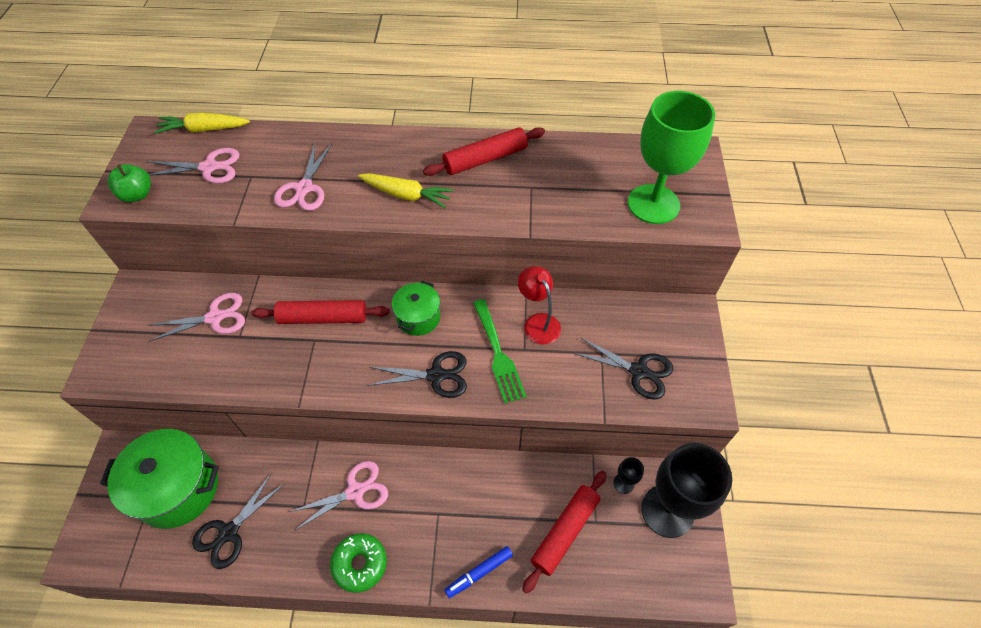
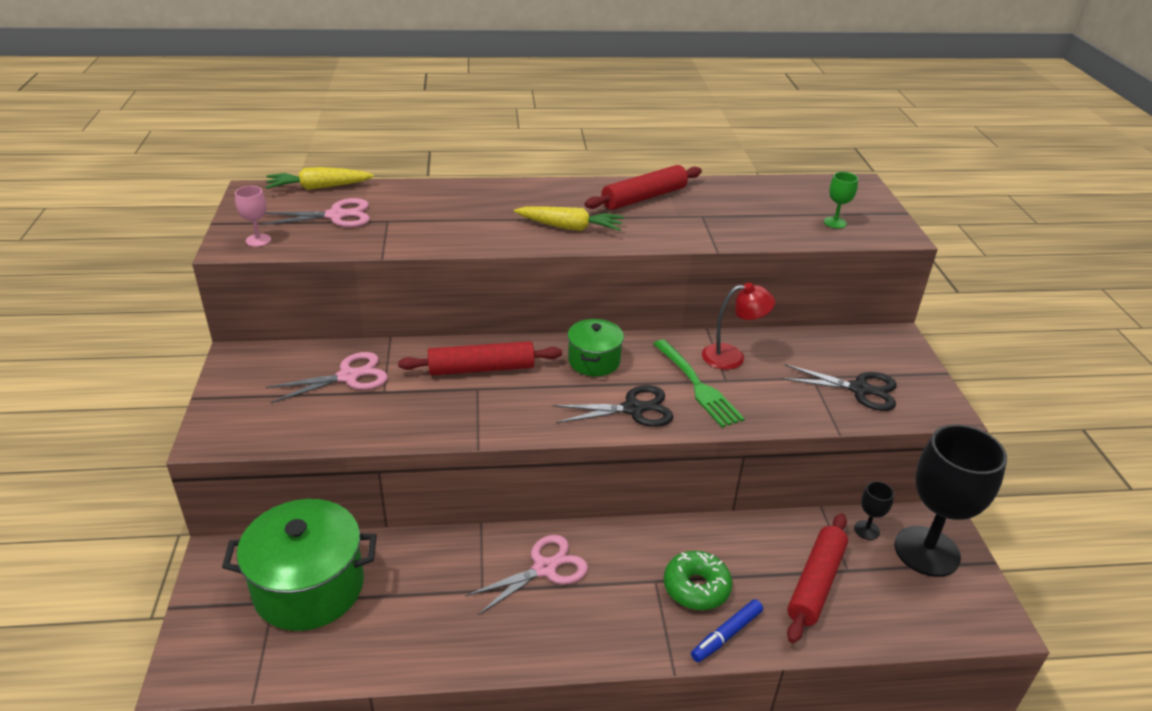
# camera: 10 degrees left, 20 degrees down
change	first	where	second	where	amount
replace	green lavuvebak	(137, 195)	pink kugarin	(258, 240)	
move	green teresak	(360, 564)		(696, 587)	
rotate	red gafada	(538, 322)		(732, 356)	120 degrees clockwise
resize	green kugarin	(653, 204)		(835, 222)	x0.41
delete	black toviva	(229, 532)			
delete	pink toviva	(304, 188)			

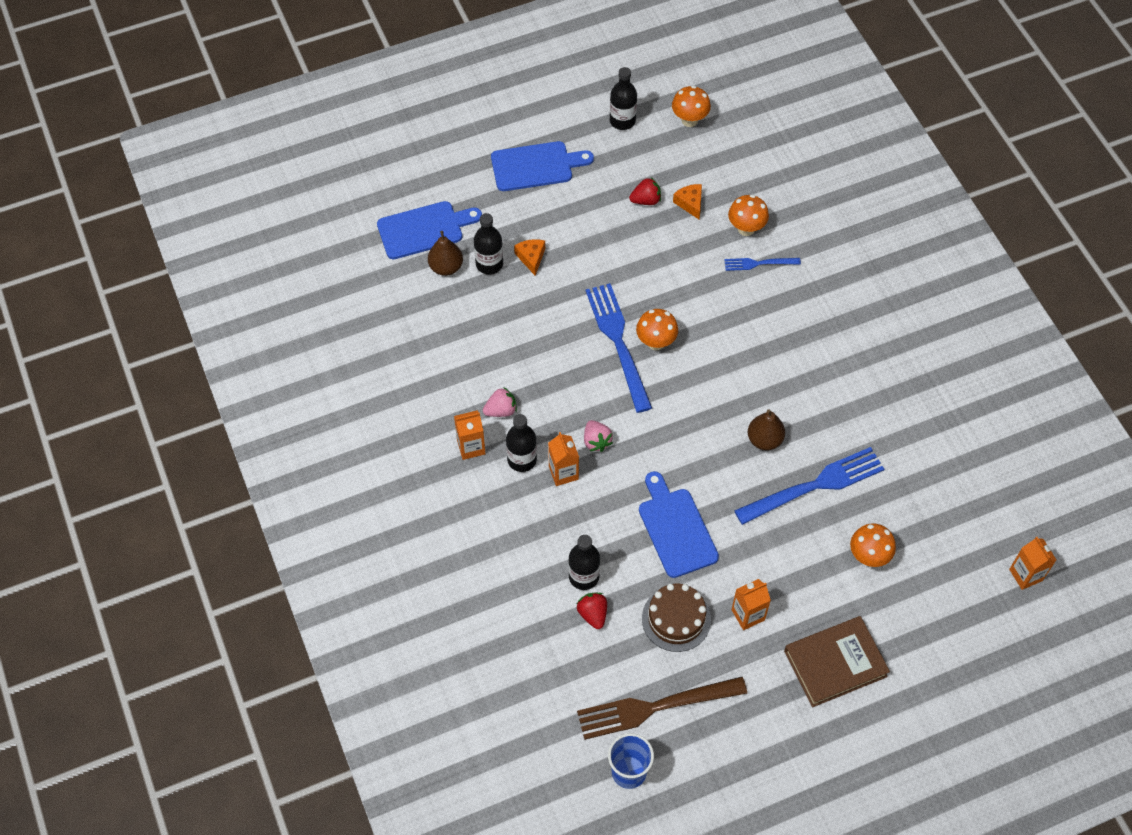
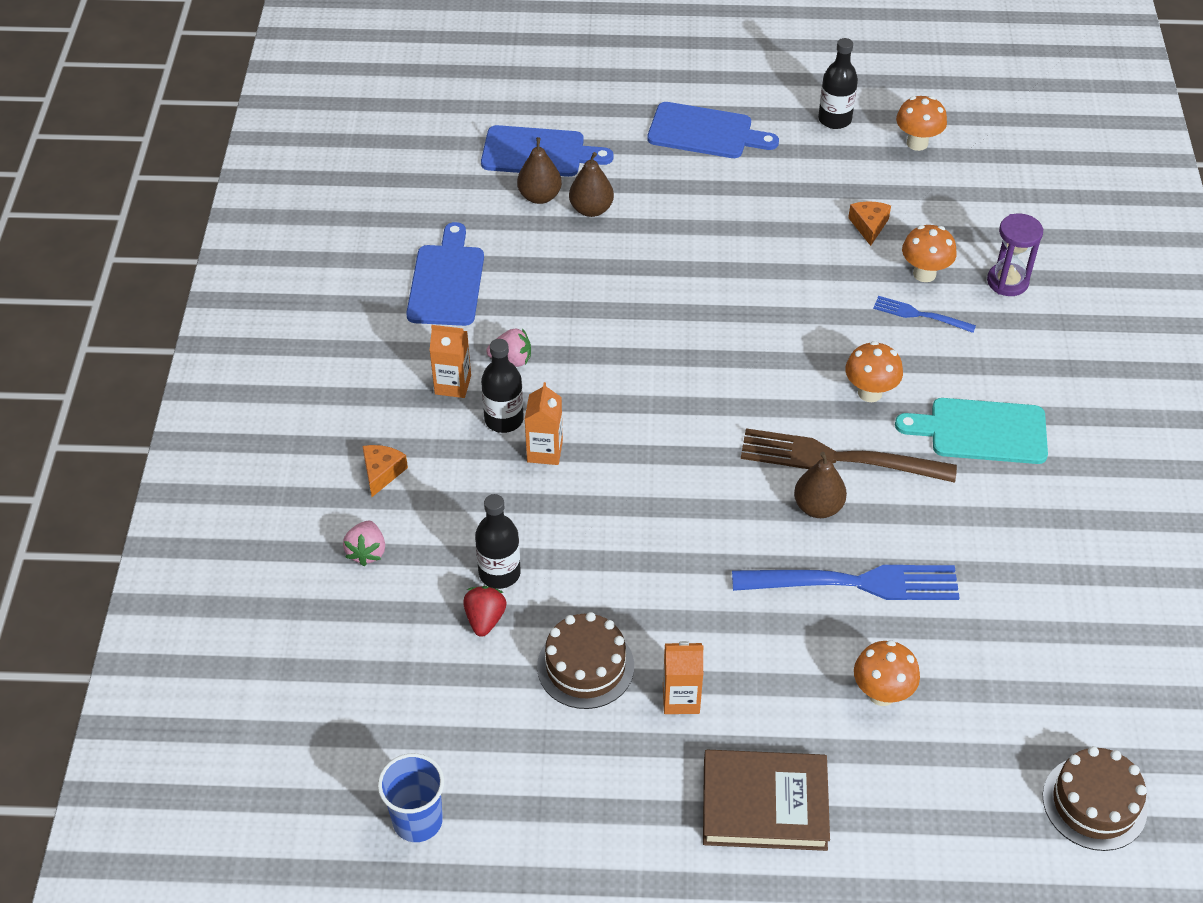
# camera: 25 degrees right, 10 degrees down
change	first	where	second	where	amount
move	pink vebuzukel	(596, 441)		(367, 552)	
move	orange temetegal	(531, 258)		(382, 472)	
move	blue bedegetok	(676, 529)		(446, 281)	
replace	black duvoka	(489, 264)	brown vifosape	(591, 209)	
move	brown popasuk	(654, 707)		(837, 458)	
move	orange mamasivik	(656, 342)		(870, 393)	
insert			turquoise bedegetok	(981, 431)	
insert			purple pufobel	(1007, 282)	
replace	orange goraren	(1025, 575)	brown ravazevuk	(1094, 803)	
delete	blue popasuk	(618, 342)			
delete	red vebuzukel	(646, 200)			

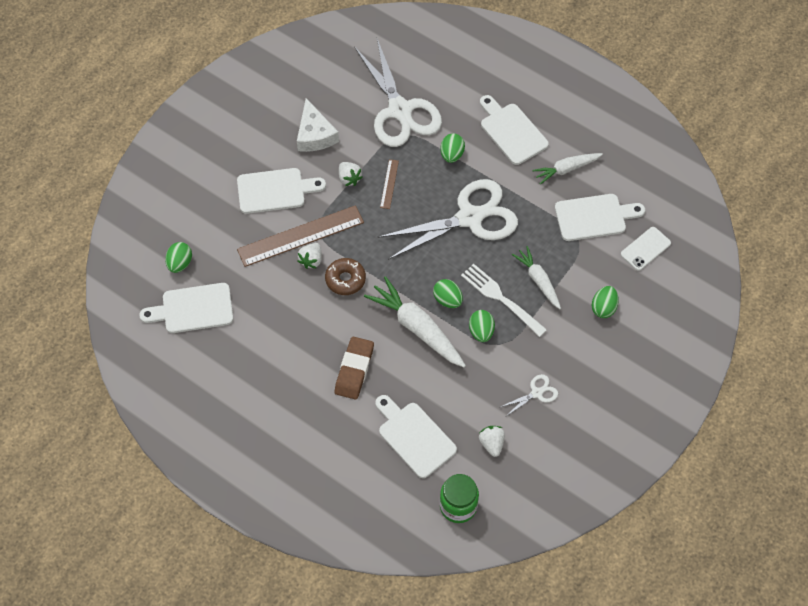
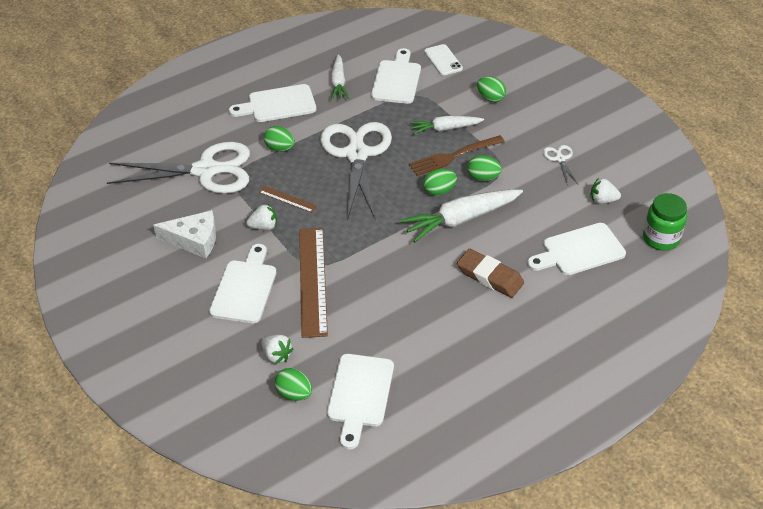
# camera: 70 degrees left, 15 degrees down
change	first	where	second	where	amount
move	white vebuzukel	(311, 260)		(277, 355)	
recolor	white popasuk	(501, 298)	brown popasuk	(453, 156)	
delete	brown teresak	(345, 279)			

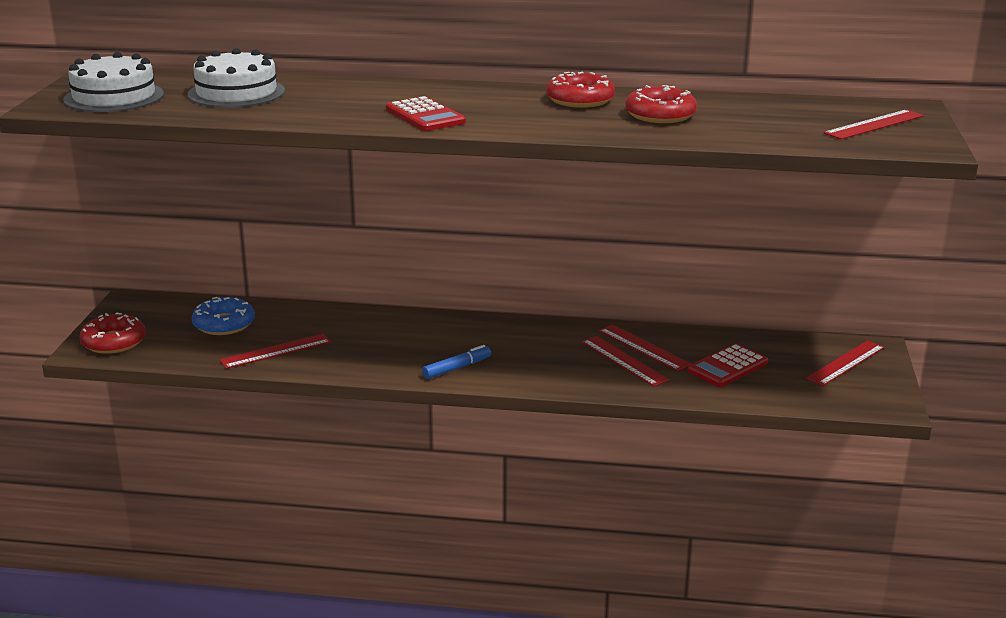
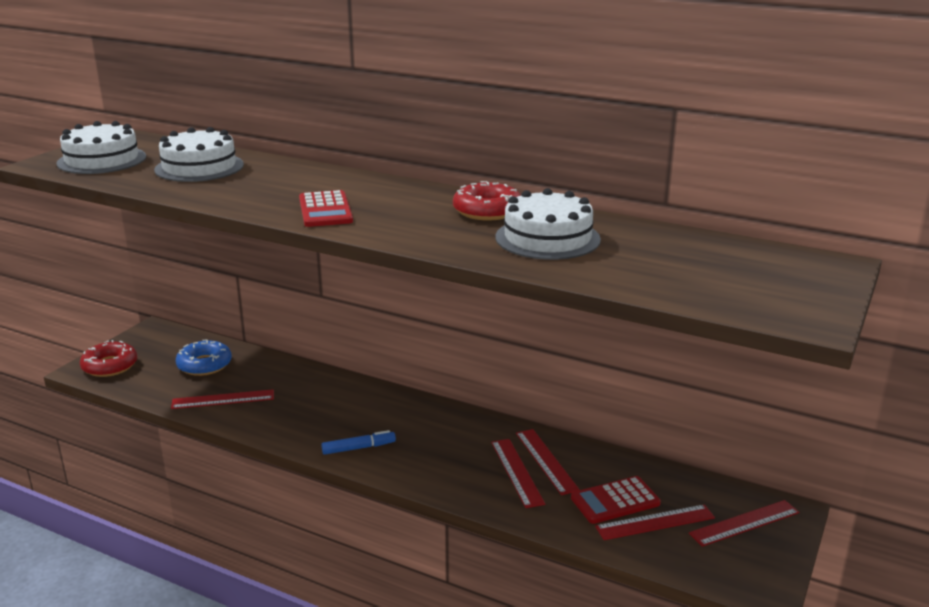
# camera: 20 degrees right, 0 degrees up
change	first	where	second	where	amount
replace	red teresak	(660, 115)	white ravazevuk	(547, 238)	
move	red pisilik	(874, 124)		(655, 522)	

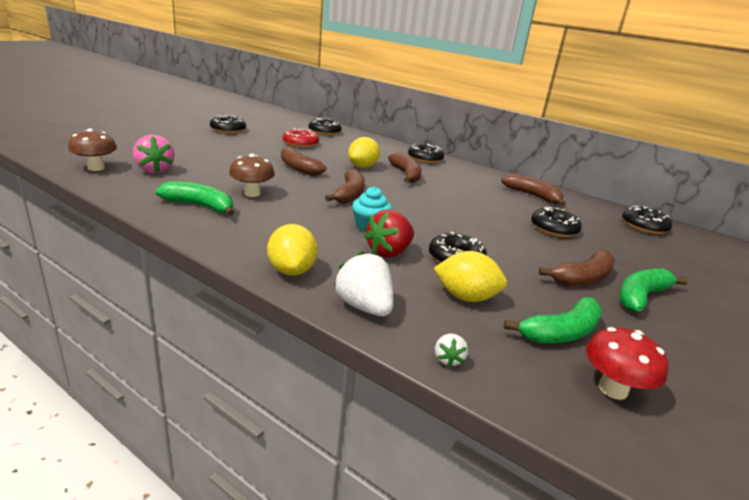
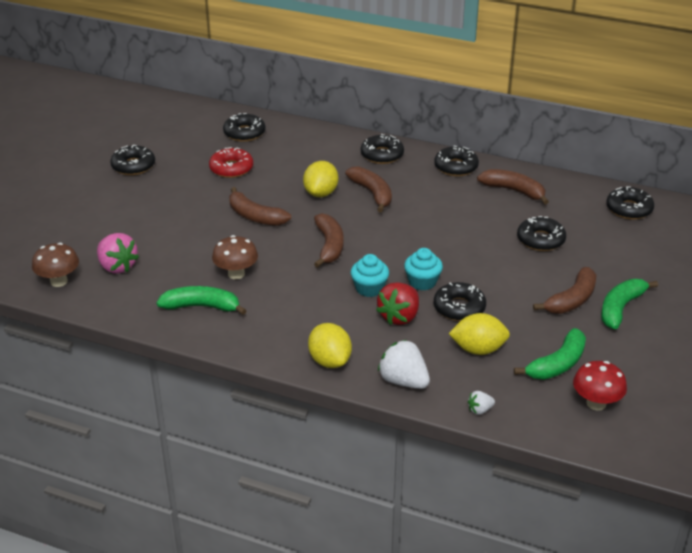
# camera: 10 degrees left, 10 degrees up
change	first	where	second	where	amount
insert			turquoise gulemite	(422, 282)	
insert			black teresak	(456, 167)	
rotate	white vebuzukel	(448, 359)		(480, 410)	75 degrees clockwise

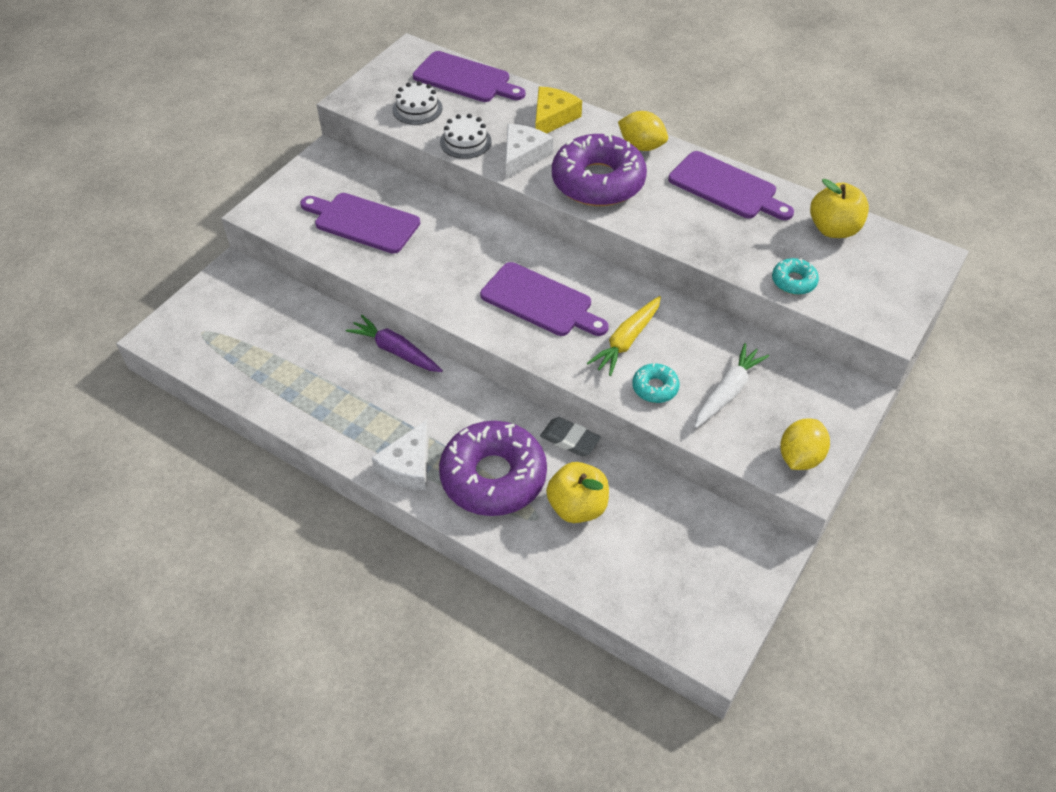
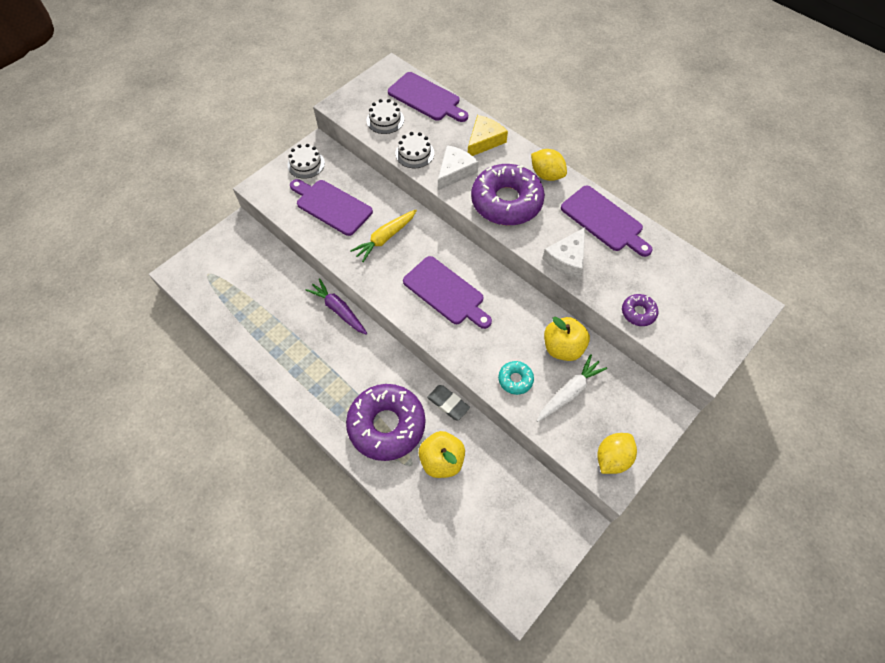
# camera: 10 degrees right, 10 degrees up
change	first	where	second	where	amount
insert			white ravazevuk	(306, 164)	
move	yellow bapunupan	(626, 341)		(385, 238)	
move	white temetegal	(408, 465)		(567, 258)	
move	yellow lavuvebak	(833, 229)		(562, 347)	
recolor	turquoise teresak	(793, 281)	purple teresak	(638, 312)	

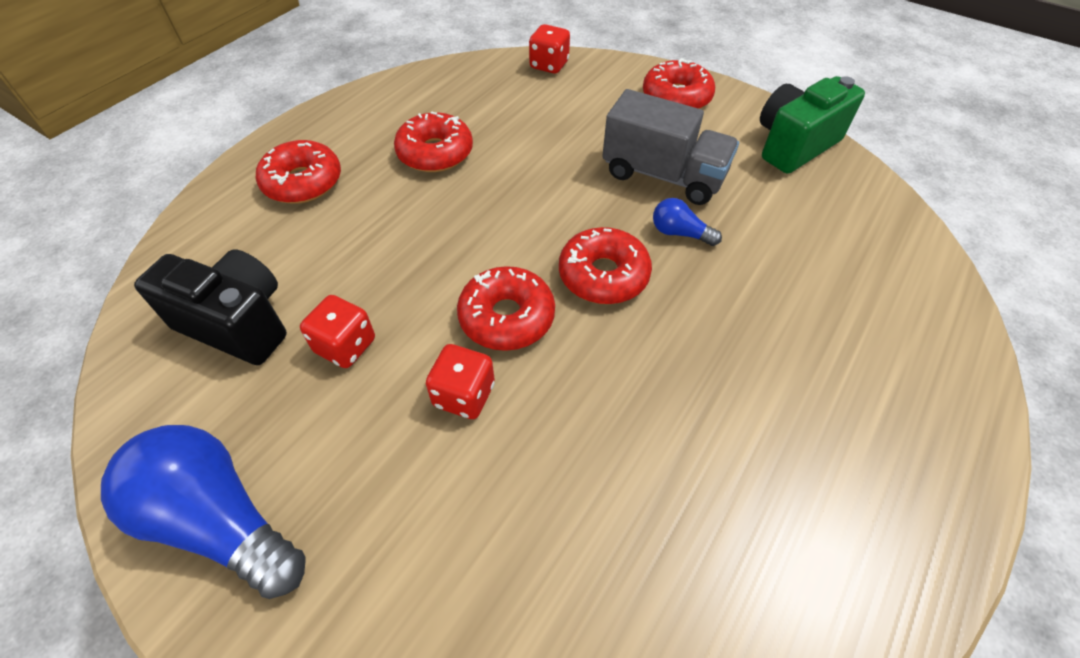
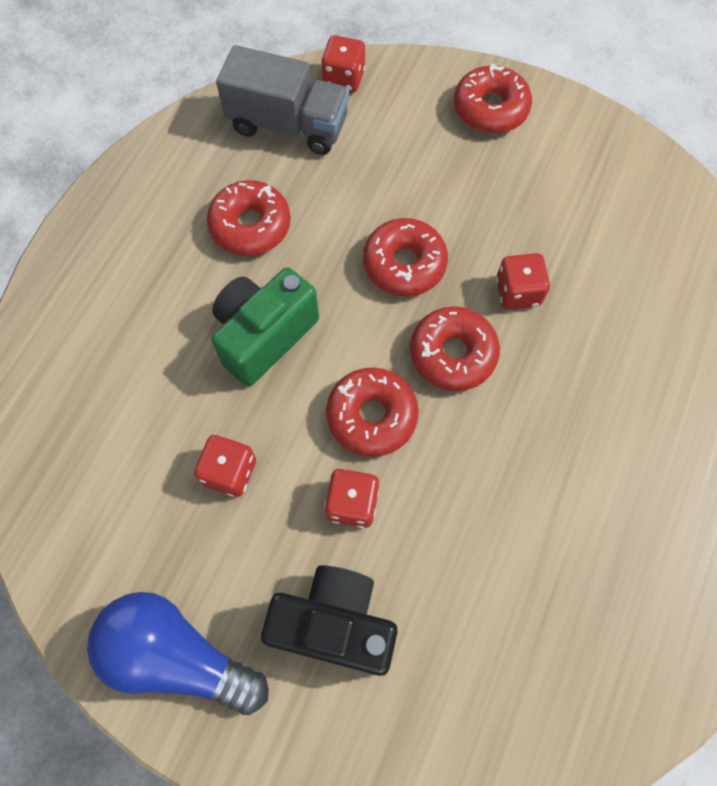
# camera: 10 degrees left, 15 degrees up
change	first	where	second	where	amount
move	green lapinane	(794, 145)		(264, 336)	
move	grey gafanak	(663, 175)		(288, 125)	
move	black lapinane	(237, 324)		(334, 624)	
move	red teresak	(303, 182)		(404, 264)	
replace	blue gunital	(679, 233)	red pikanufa	(517, 292)	

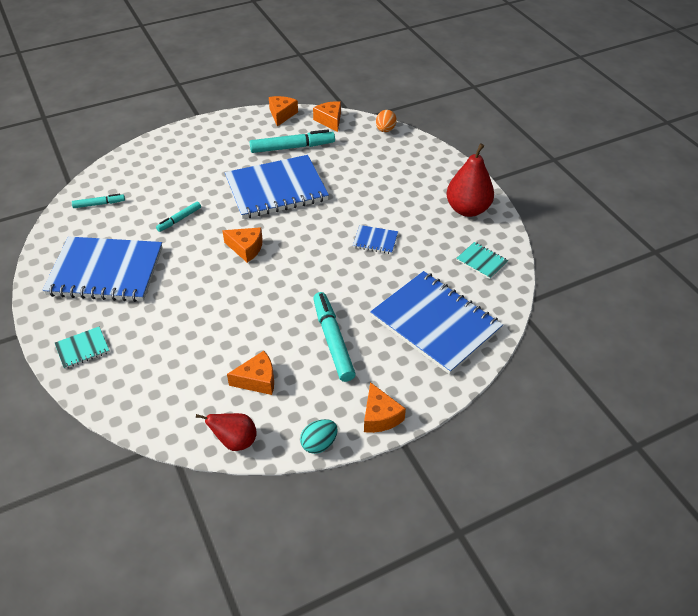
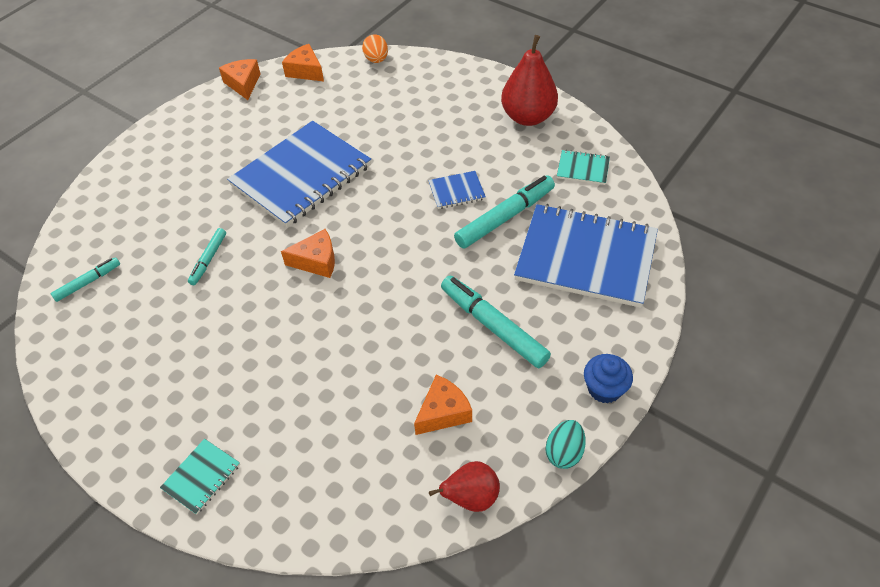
# camera: 25 degrees left, 5 degrees up
change	first	where	second	where	amount
move	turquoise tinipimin	(292, 147)		(505, 217)	
replace	orange temetegal	(380, 416)	blue gulemite	(604, 388)	
delete	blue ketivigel	(105, 272)			

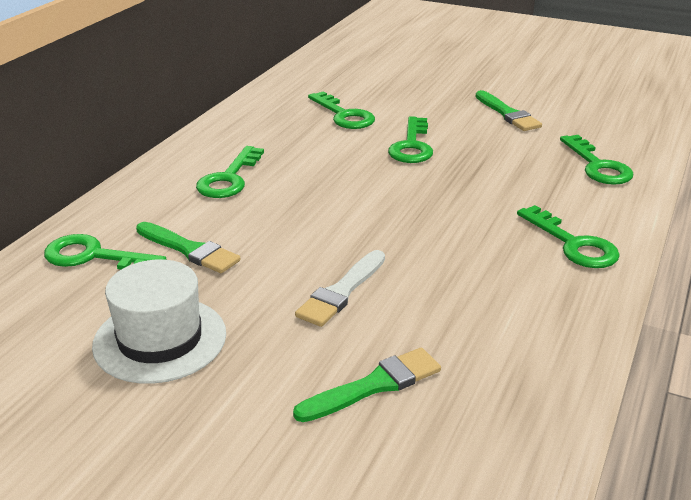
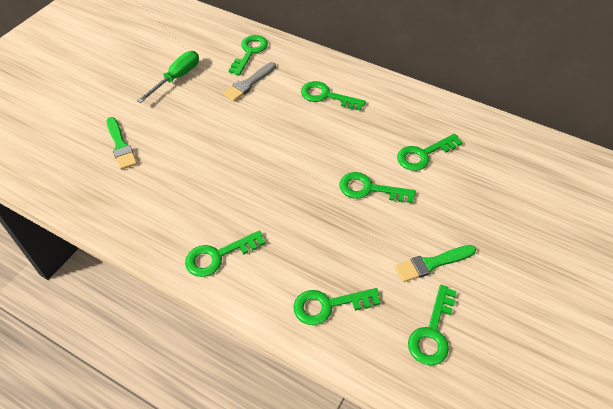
# camera: 95 degrees right, 20 degrees up
change	first	where	second	where	amount
replace	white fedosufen	(160, 339)	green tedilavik	(177, 78)	
recolor	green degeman	(189, 250)	grey degeman	(249, 83)	
insert			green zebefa	(432, 332)	
delete	white degeman	(341, 291)			

